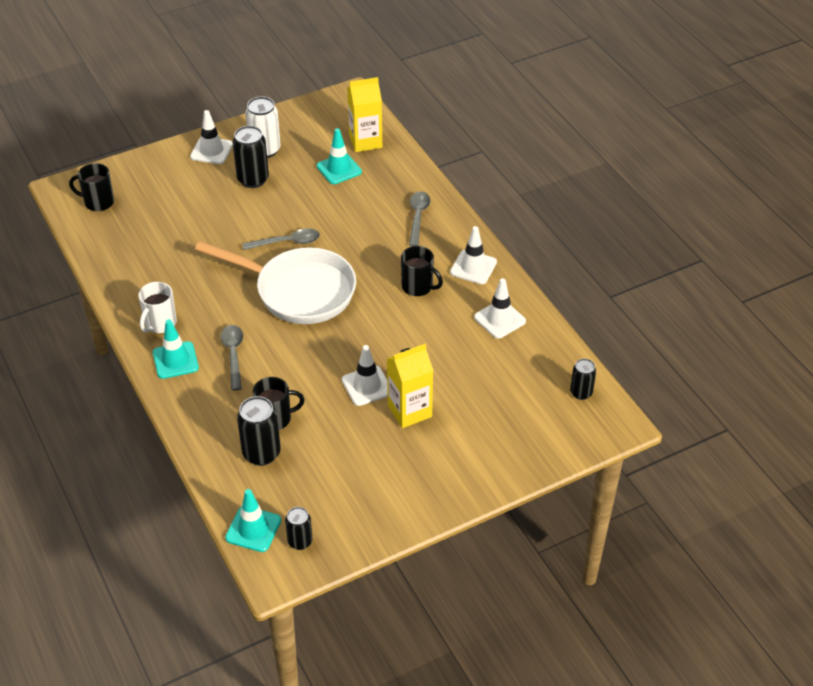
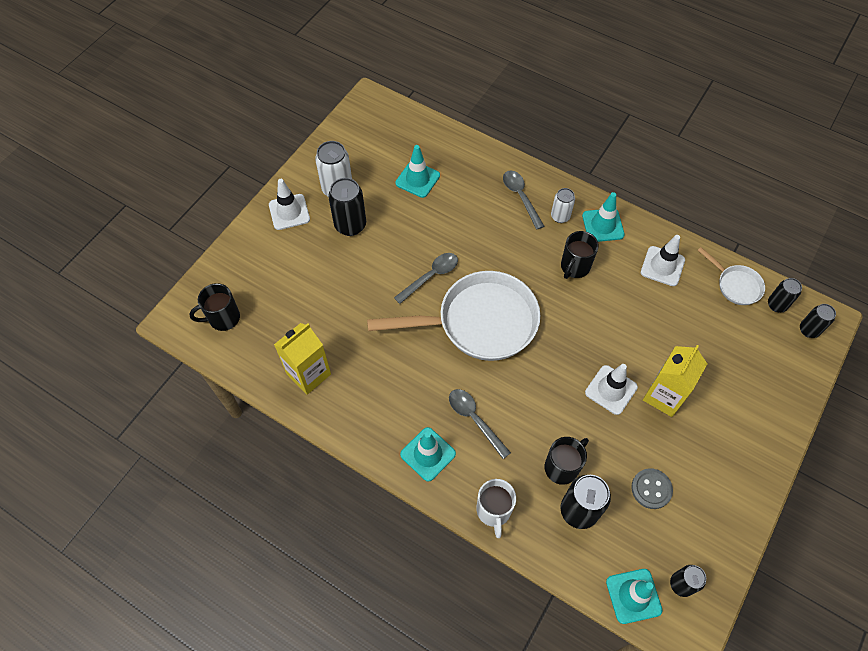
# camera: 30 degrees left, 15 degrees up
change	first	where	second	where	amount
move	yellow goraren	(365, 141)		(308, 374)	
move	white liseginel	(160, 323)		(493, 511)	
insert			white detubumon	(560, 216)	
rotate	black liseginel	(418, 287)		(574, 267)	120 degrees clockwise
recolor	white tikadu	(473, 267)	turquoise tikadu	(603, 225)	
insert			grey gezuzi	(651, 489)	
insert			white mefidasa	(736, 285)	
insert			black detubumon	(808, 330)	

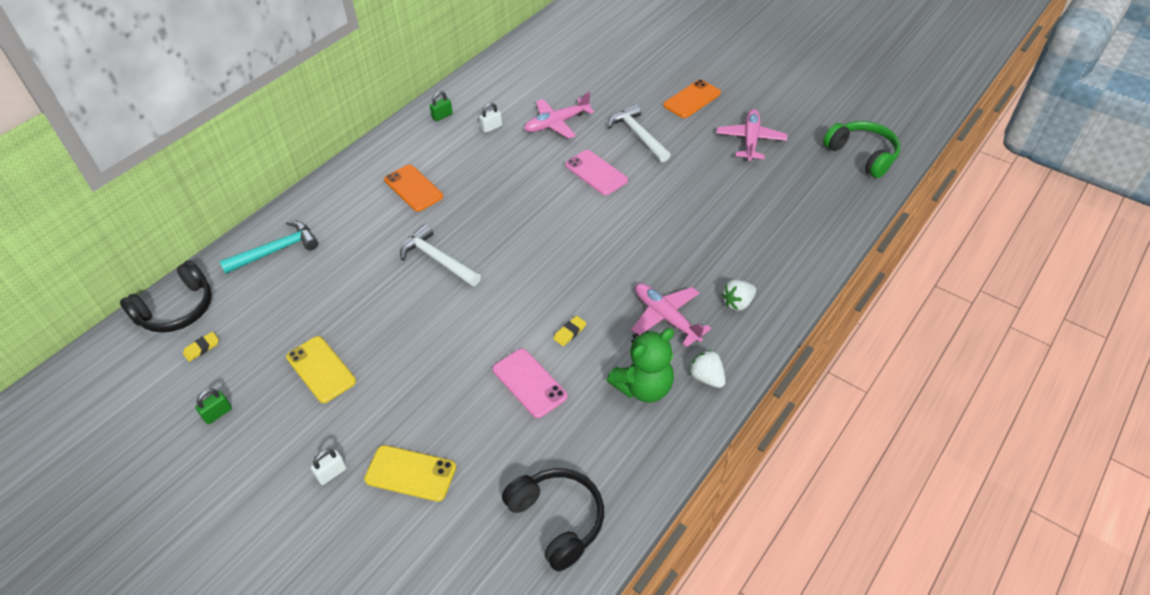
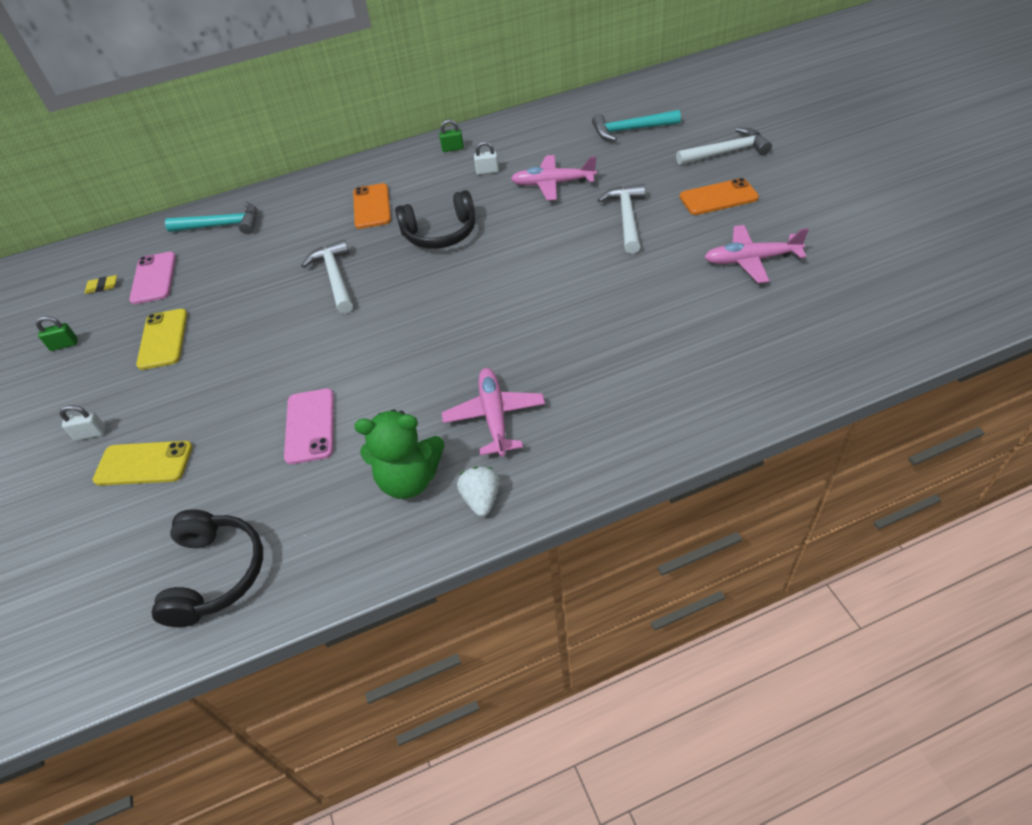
# camera: 35 degrees right, 0 degrees up
change	first	where	second	where	amount
rotate	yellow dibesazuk	(410, 473)		(144, 463)	45 degrees counterclockwise
move	pink dibesazuk	(596, 173)		(154, 278)	
move	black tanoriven	(177, 309)		(440, 233)	
insert			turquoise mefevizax	(630, 130)	
insert			white mefevizax	(726, 152)	
rotate	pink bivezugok	(750, 140)		(751, 260)	135 degrees counterclockwise
delete	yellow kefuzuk	(569, 332)			
delete	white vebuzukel	(737, 303)			
delete	green tanoriven	(862, 155)			

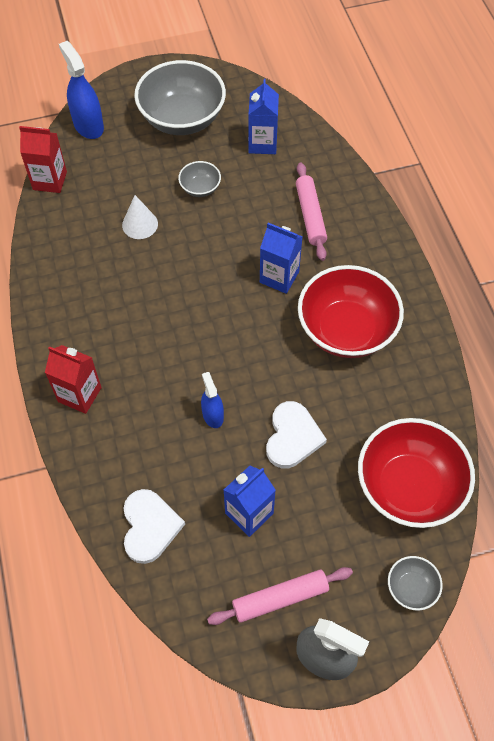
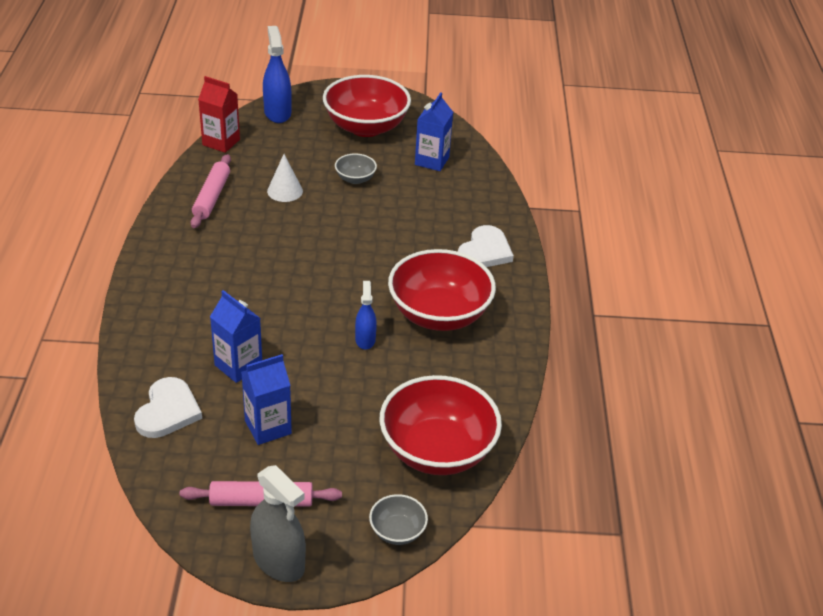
# camera: 15 degrees right, 20 degrees down
change	first	where	second	where	amount
move	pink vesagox	(310, 215)		(212, 197)	
move	blue goraren	(279, 277)		(238, 366)	
recolor	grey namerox	(182, 119)	red namerox	(366, 127)	
move	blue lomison	(213, 415)		(365, 339)	
move	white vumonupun	(292, 437)		(485, 251)	
delete	red goraren	(79, 394)			

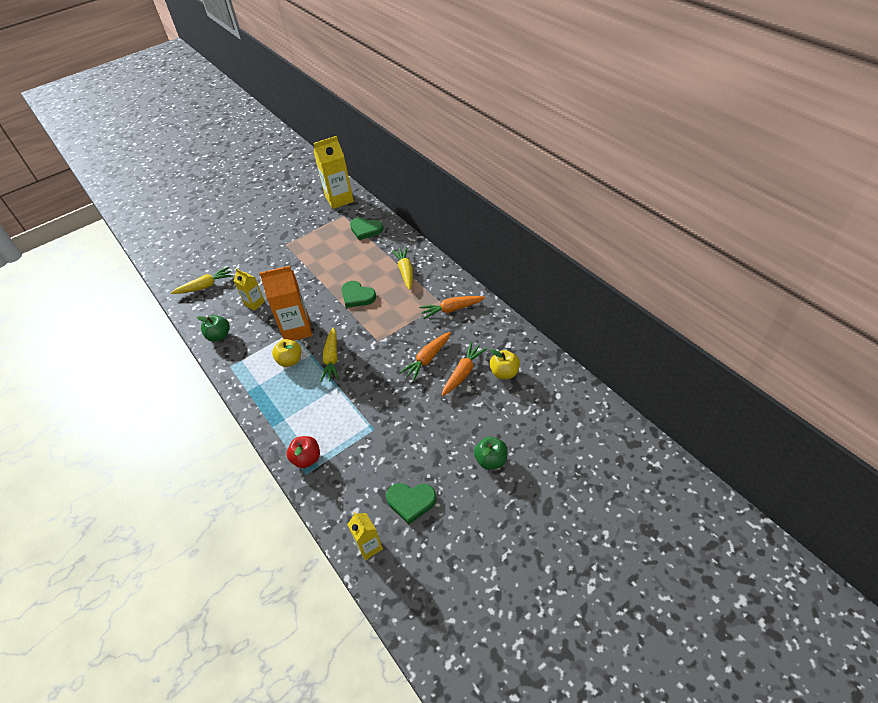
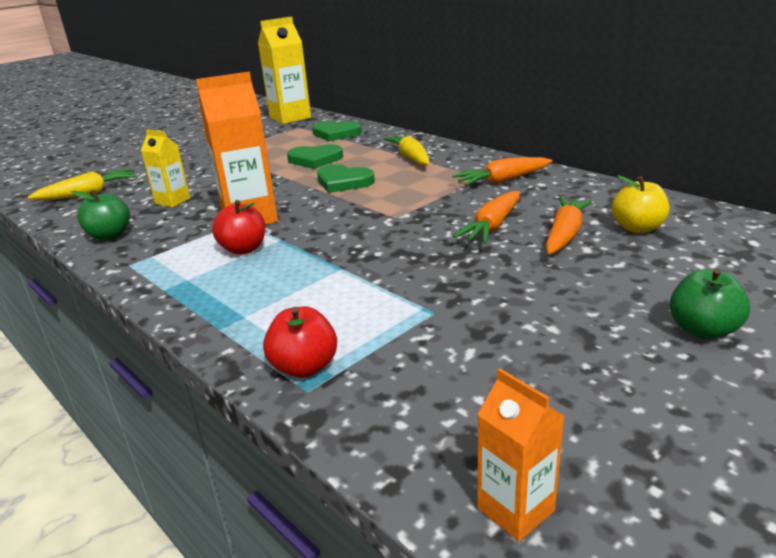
# camera: 10 degrees left, 20 degrees down
change	first	where	second	where	amount
recolor	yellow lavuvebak	(290, 361)	red lavuvebak	(243, 249)	
move	green vumonupun	(411, 502)		(315, 159)	
recolor	yellow goraren	(369, 546)	orange goraren	(515, 509)	
delete	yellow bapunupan	(332, 359)			

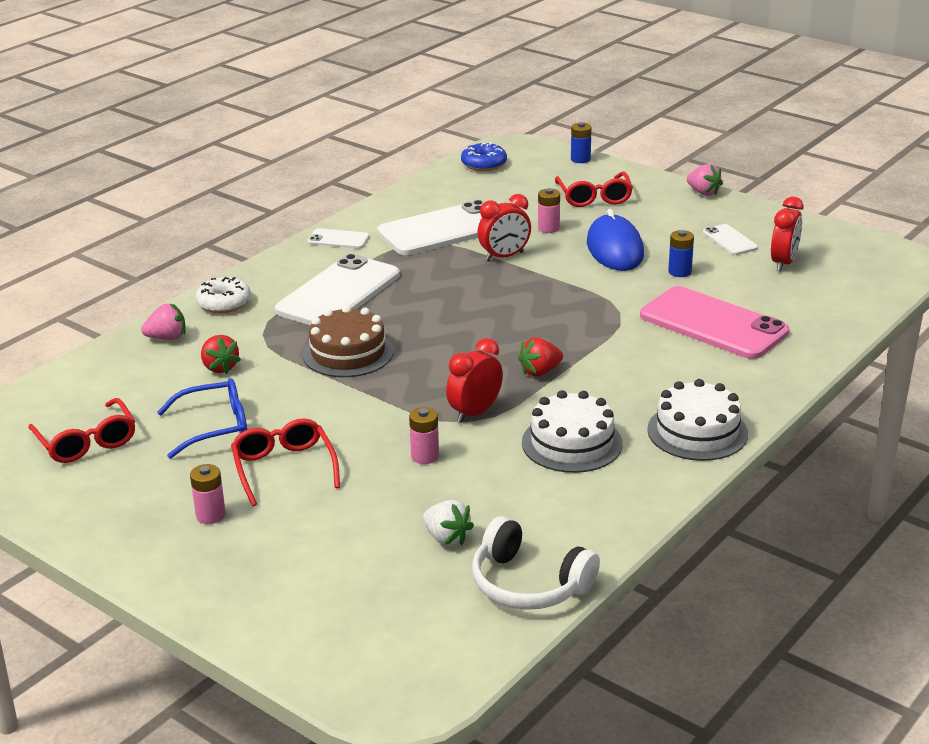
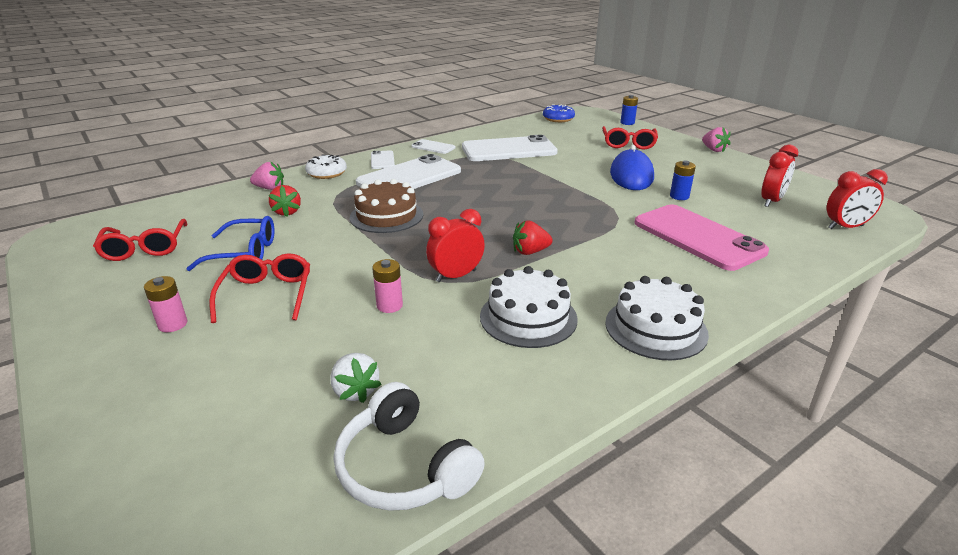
# camera: 15 degrees right, 0 degrees up
change	first	where	second	where	amount
move	white dibesazuk	(729, 240)		(382, 160)	
move	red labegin	(504, 256)		(845, 227)	
delete	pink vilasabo	(548, 228)			

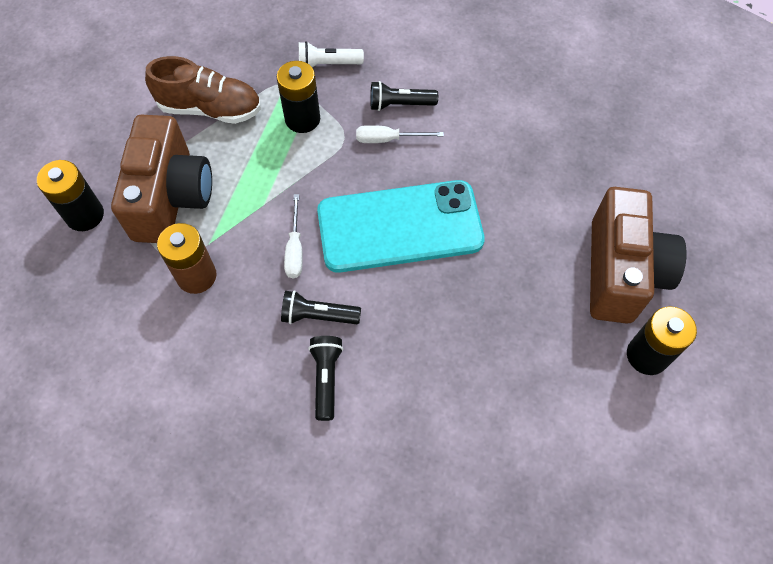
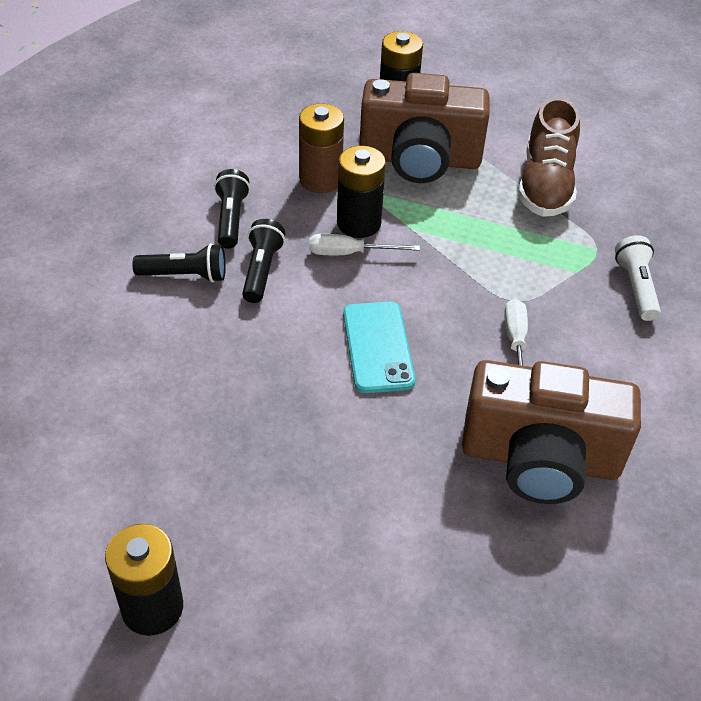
# camera: 90 degrees right, 15 degrees down
change	first	where	second	where	amount
move	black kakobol	(400, 104)		(231, 219)	
move	black vilasabo	(302, 119)		(359, 223)	
resize	turquoise dibesazuk	(400, 226)		(378, 347)	x0.55
move	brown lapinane	(621, 272)		(540, 458)	

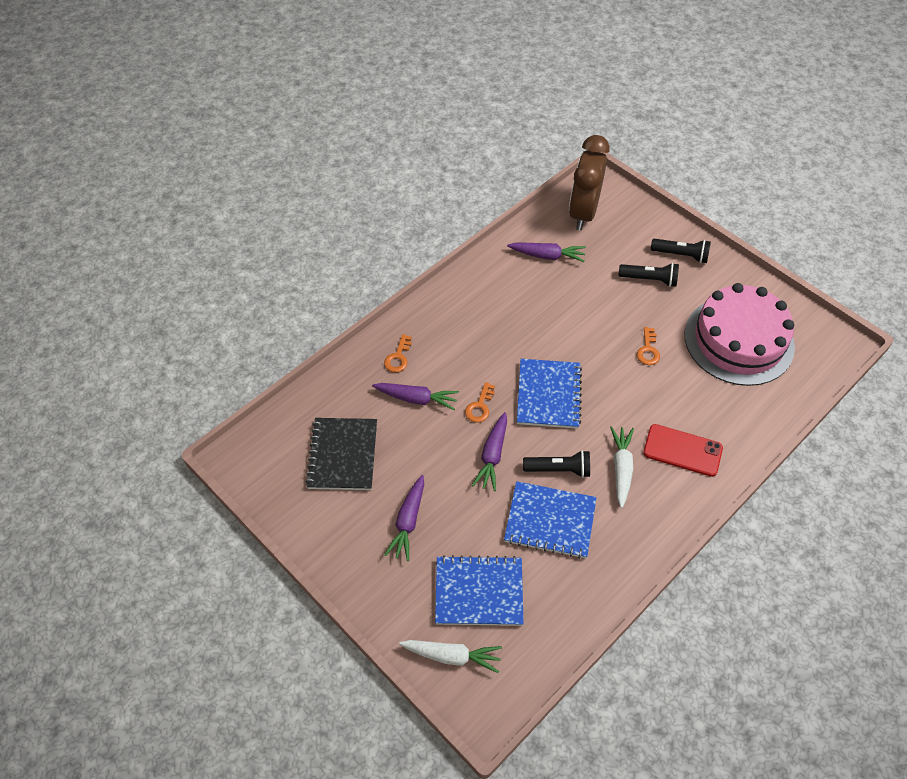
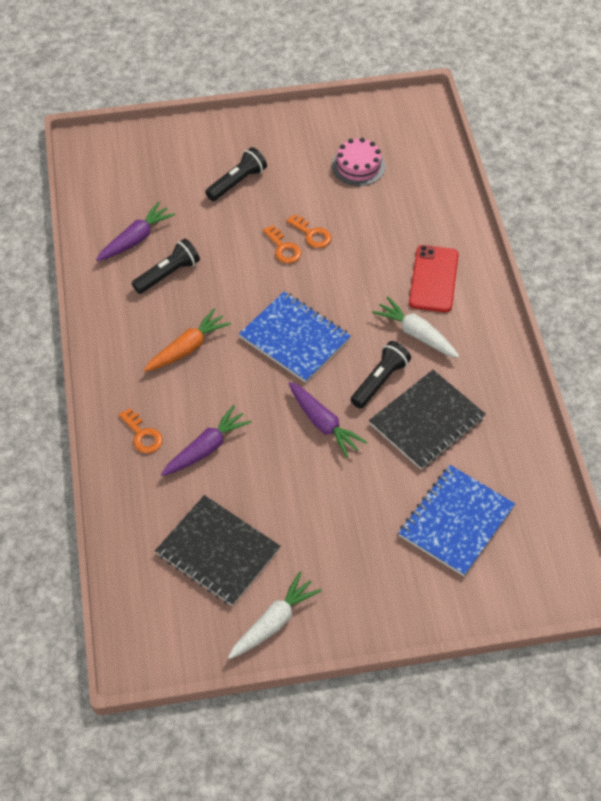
# camera: 55 degrees left, 0 degrees up
change	first	where	second	where	amount
move	black kakobol	(681, 255)		(168, 274)	
insert			orange bapunupan	(188, 347)	
move	white bapunupan	(452, 656)		(274, 622)	
move	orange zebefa	(480, 406)		(283, 248)	
resize	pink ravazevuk	(739, 340)		(358, 166)	x0.45
recolor	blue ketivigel	(550, 521)	black ketivigel	(426, 421)	
rotate	red dibesazuk	(682, 450)		(434, 279)	45 degrees counterclockwise
delete	purple bapunupan	(408, 522)			
delete	brown labegin	(583, 213)			

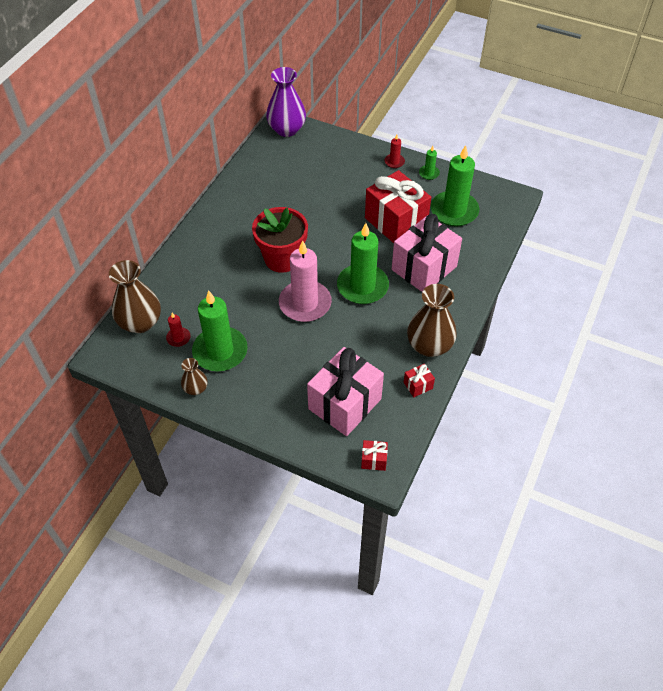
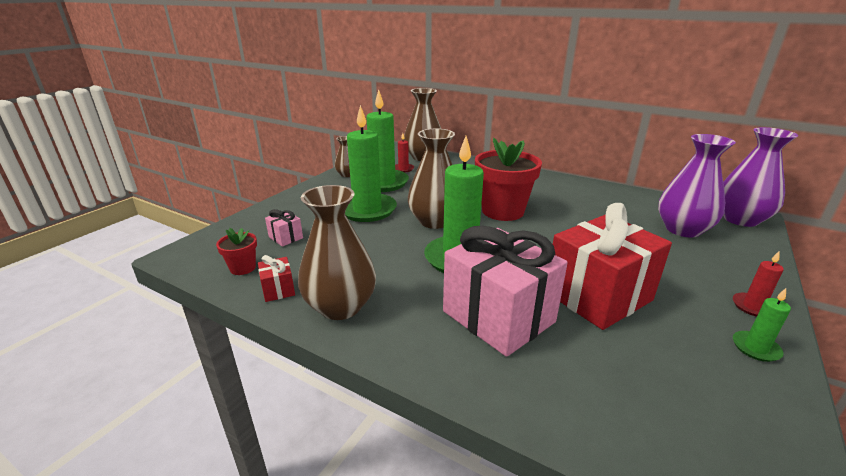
# camera: 95 degrees right, 25 degrees down
change	first	where	second	where	amount
insert			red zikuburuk	(243, 268)	
resize	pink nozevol	(345, 404)		(286, 237)	x0.41
move	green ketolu	(454, 211)		(367, 210)	
replace	pink ketolu	(305, 303)	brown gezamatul	(435, 221)	
insert			purple gezamatul	(682, 229)	
delete	red nozevol	(374, 460)			

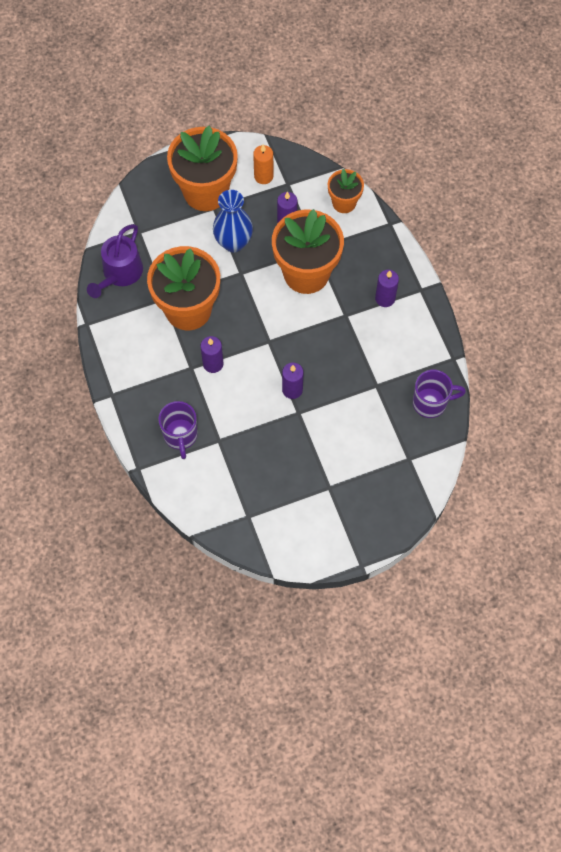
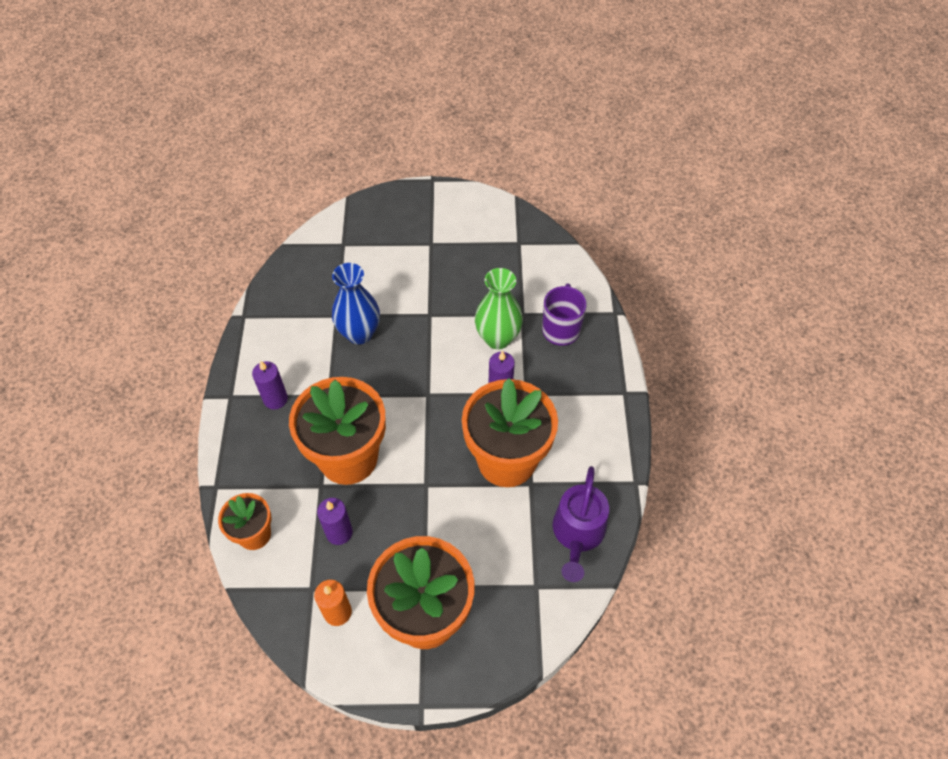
# camera: 160 degrees left, 10 degrees down
change	first	where	second	where	amount
move	blue gezamatul	(233, 242)		(359, 333)	
insert			green gezamatul	(497, 338)	
rotate	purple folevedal	(120, 274)		(577, 534)	150 degrees clockwise
delete	purple ketolu	(292, 389)			
delete	purple liseginel	(431, 403)			

